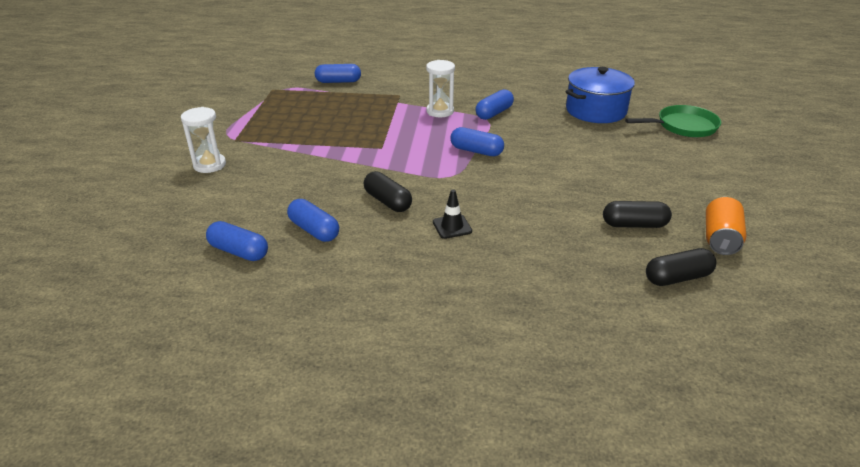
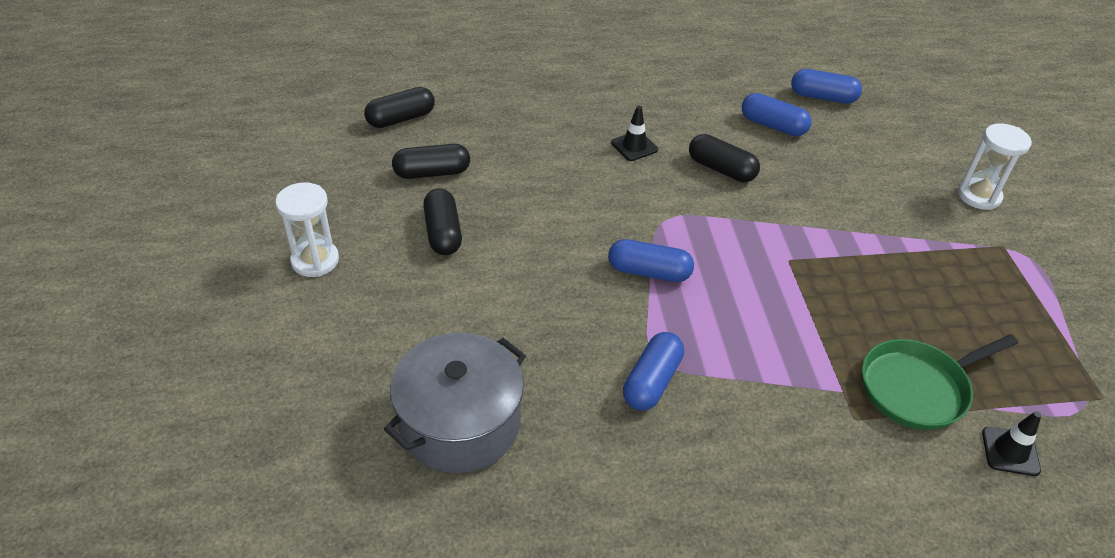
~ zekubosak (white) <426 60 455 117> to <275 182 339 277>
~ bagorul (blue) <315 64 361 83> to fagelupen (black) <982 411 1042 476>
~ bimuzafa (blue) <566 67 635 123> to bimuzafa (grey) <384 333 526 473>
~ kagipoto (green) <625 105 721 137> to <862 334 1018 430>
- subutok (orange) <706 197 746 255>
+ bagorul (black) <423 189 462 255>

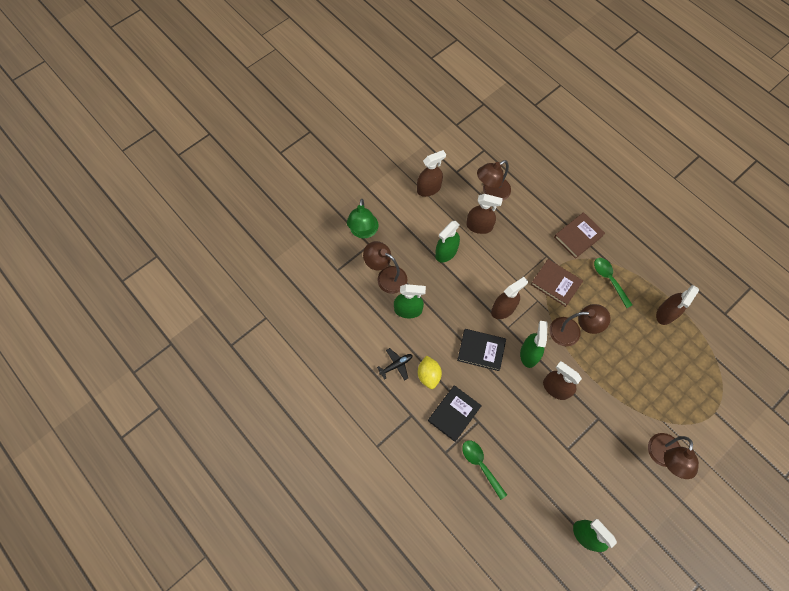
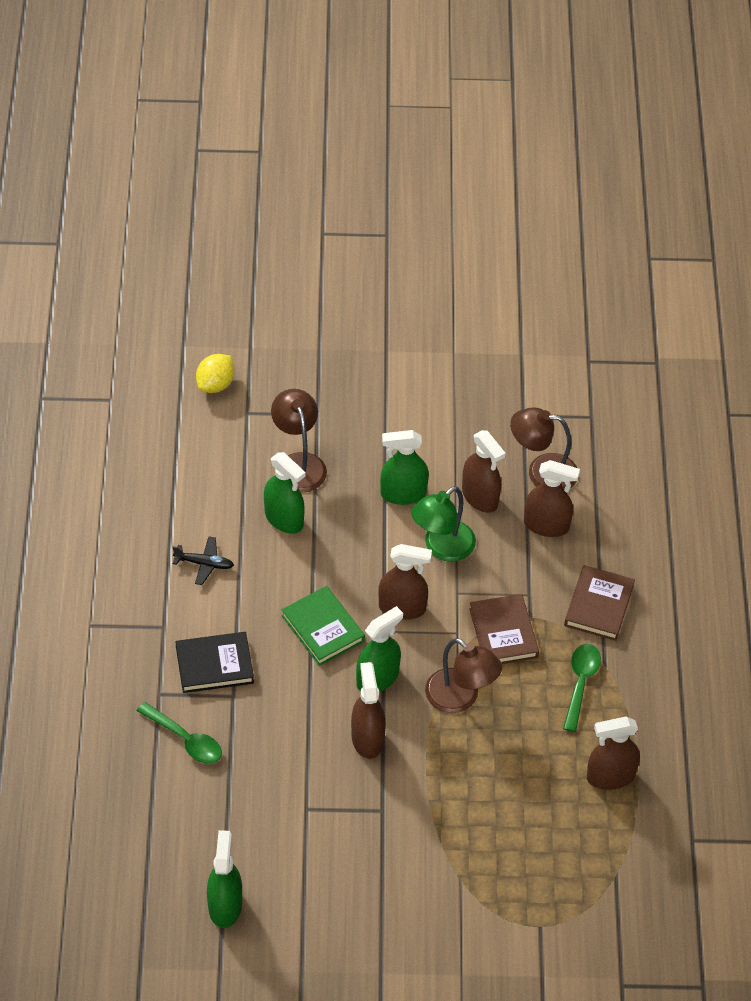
~ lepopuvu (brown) <417 150 446 197> to <524 460 580 537>
~ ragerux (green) <347 199 379 239> to <411 486 476 562>
~ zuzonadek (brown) <554 212 605 259> = <564 565 635 641> 75 degrees counterclockwise
~ zuzonadek (black) <457 329 506 371> to zuzonadek (green) <282 586 365 666>
~ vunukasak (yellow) <418 355 442 389> to <196 354 234 393>
- ragerux (brown) <648 433 699 479>
~ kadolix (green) <462 440 507 500> = <137 702 222 764> 120 degrees clockwise

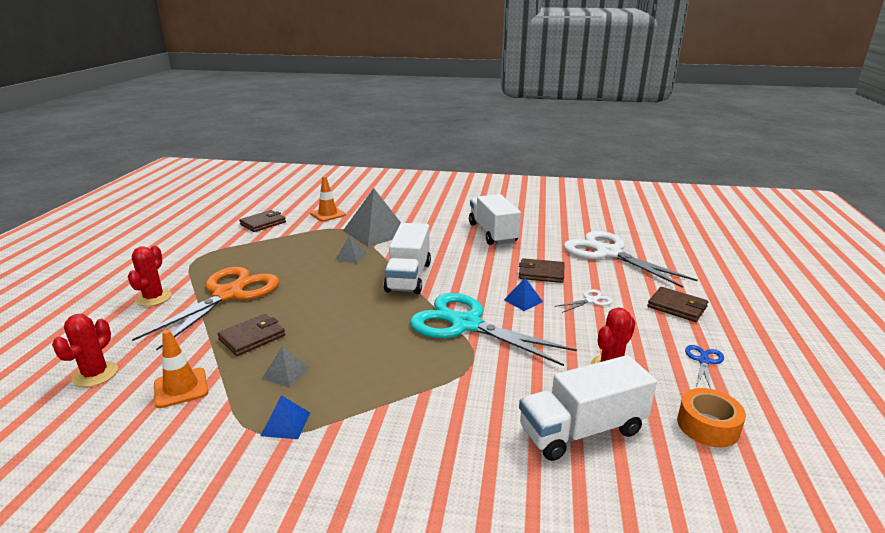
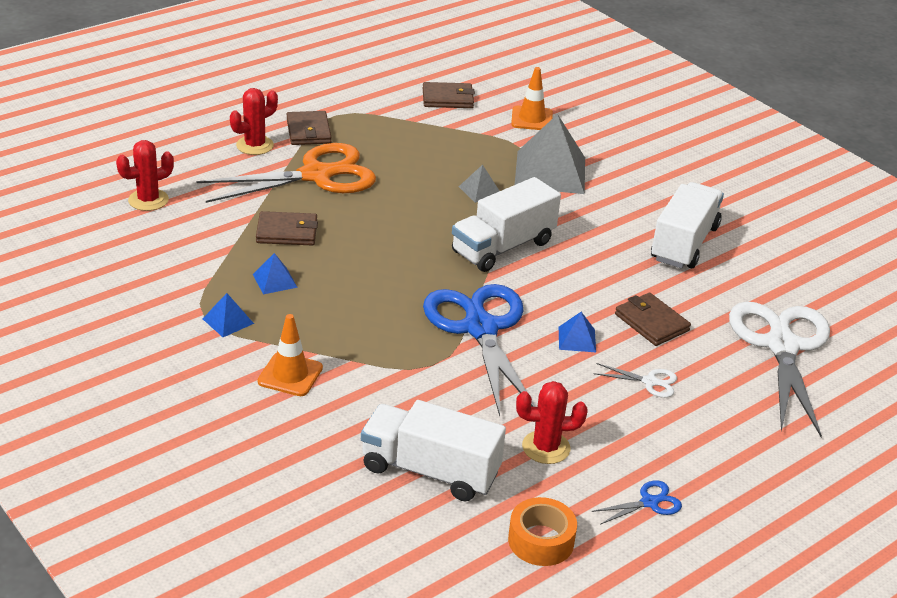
~ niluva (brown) <647 287 708 322> to <287 111 332 145>
~ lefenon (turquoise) <410 293 577 366> to lefenon (blue) <423 284 535 416>
~ fagelupen (orange) <154 330 208 408> to <258 314 323 396>
~ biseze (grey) <262 347 310 388> to biseze (blue) <253 253 298 294>

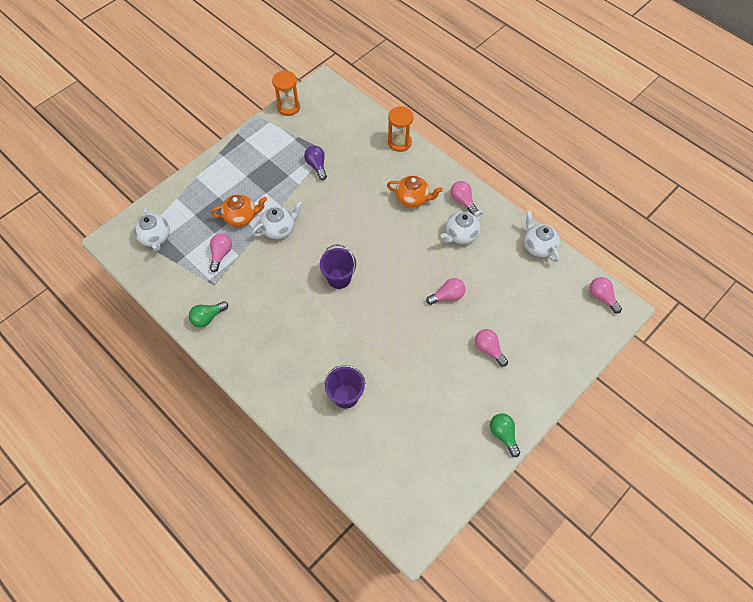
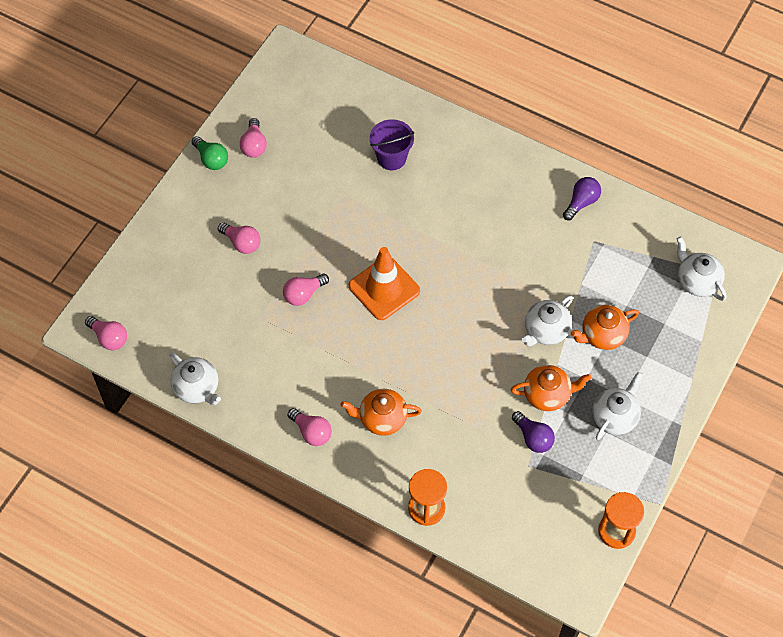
~ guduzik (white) <441 210 483 244> to <592 372 643 440>
~ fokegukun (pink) <210 234 232 272> to <240 118 267 158>
- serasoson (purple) <320 244 356 289>
~ fokegukun (green) <189 301 228 327> to fokegukun (purple) <563 177 601 220>
+ fagelupen (orange) <349 247 420 320>
+ guduzik (orange) <511 365 592 411>

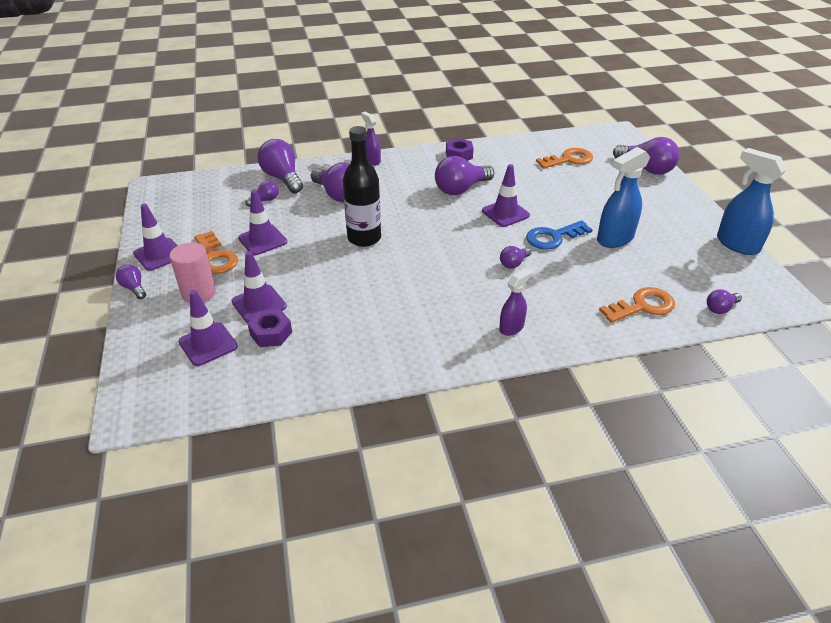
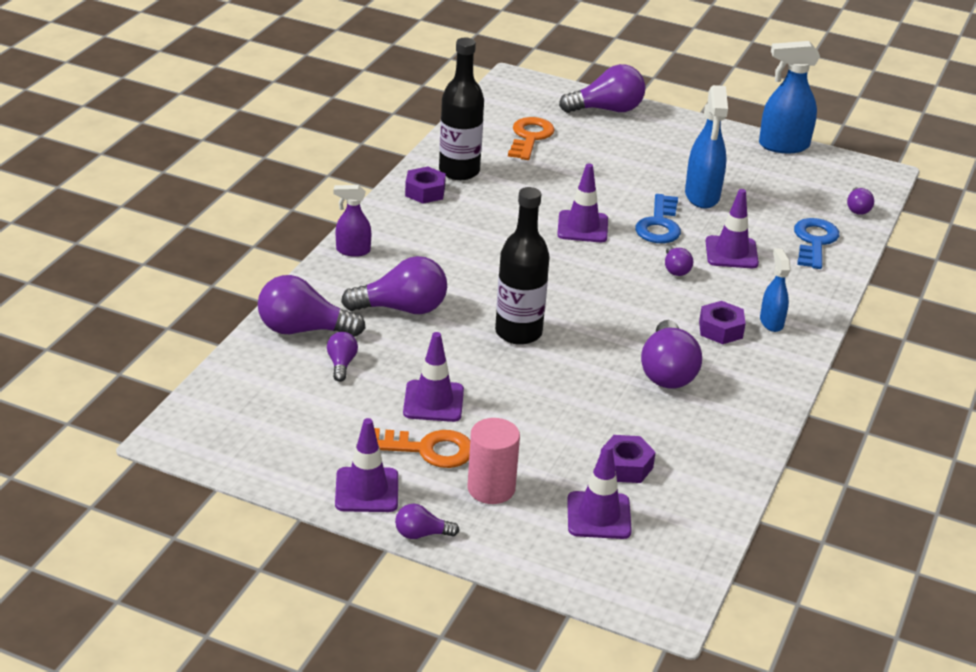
~ fokegukun (purple) <435 156 494 195> to <641 320 702 389>
~ fagelupen (purple) <231 251 287 323> to <706 189 759 268>
~ lepopuvu (purple) <499 268 532 336> to lepopuvu (blue) <760 248 791 332>
~ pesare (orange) <599 287 675 323> to pesare (blue) <794 218 839 269>
+ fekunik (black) <439 38 484 180>
+ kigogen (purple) <699 301 746 344>

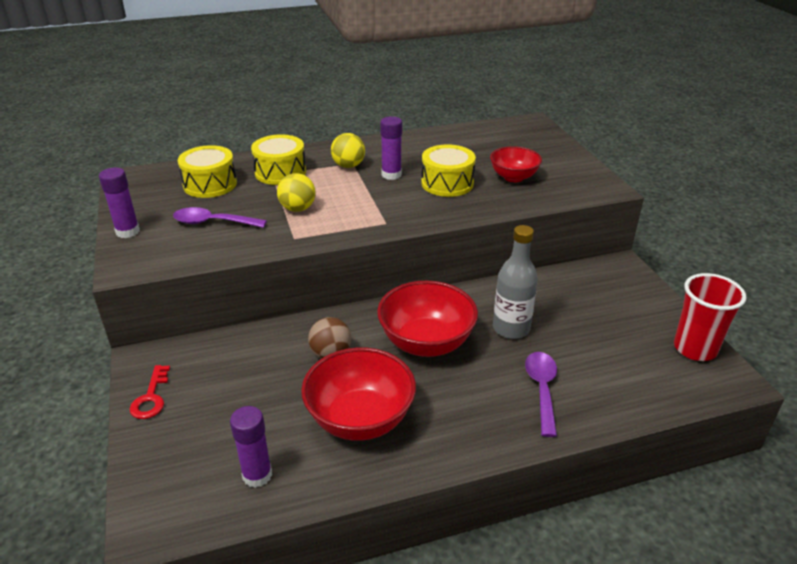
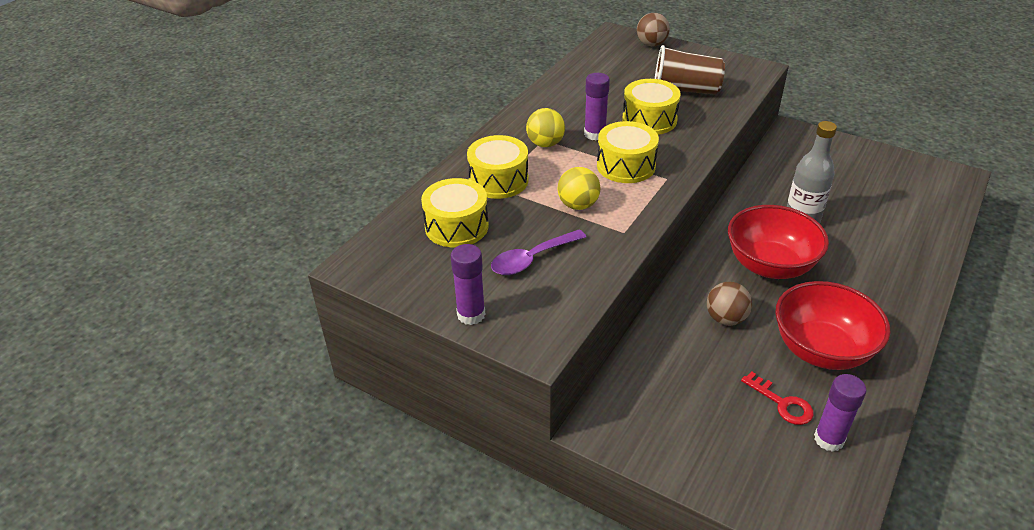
~ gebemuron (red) <490 146 542 182> to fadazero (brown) <655 45 725 95>
- fadazero (red) <674 273 747 361>
- kadolix (purple) <525 352 557 437>
~ pesare (red) <129 365 170 419> to <741 371 814 425>
+ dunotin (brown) <637 13 670 46>
+ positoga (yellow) <597 121 659 183>

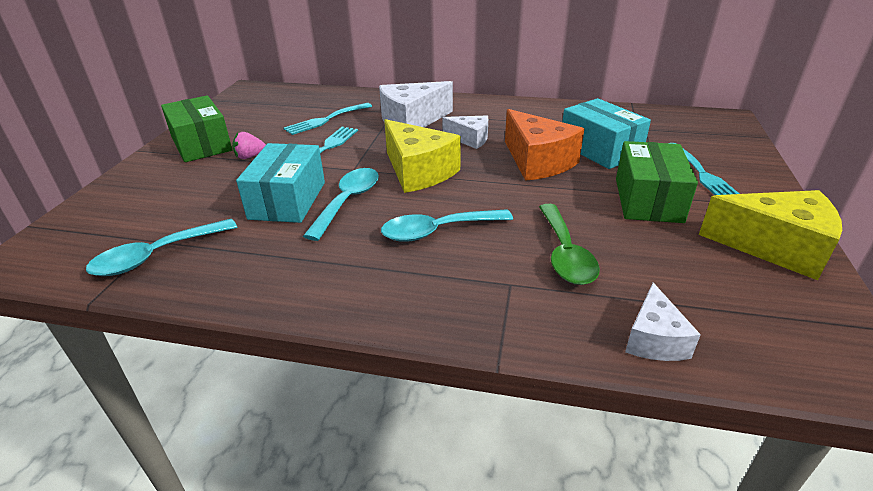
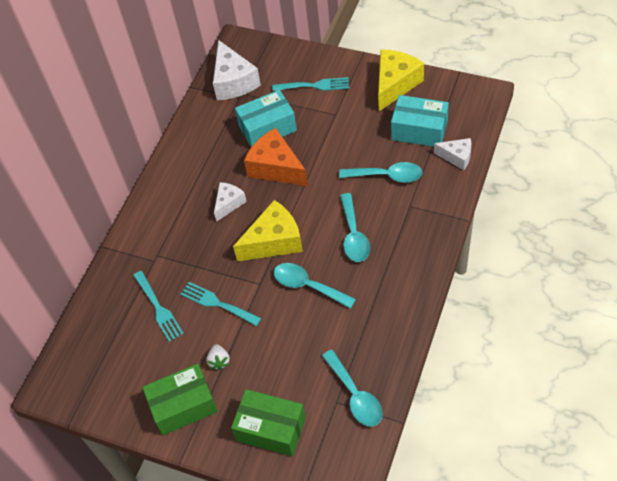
~ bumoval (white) <379 81 453 127> to <213 40 261 100>
~ bumoval (orange) <505 109 584 181> = <244 128 308 186> 120 degrees counterclockwise
~ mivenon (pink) <232 132 266 159> to mivenon (white) <206 344 230 370>
~ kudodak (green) <616 141 698 223> to <231 389 306 456>
~ kudodak (turquoise) <236 143 325 223> to <391 95 449 147>
~ kadolix (green) <539 204 600 285> to kadolix (turquoise) <339 162 423 182>

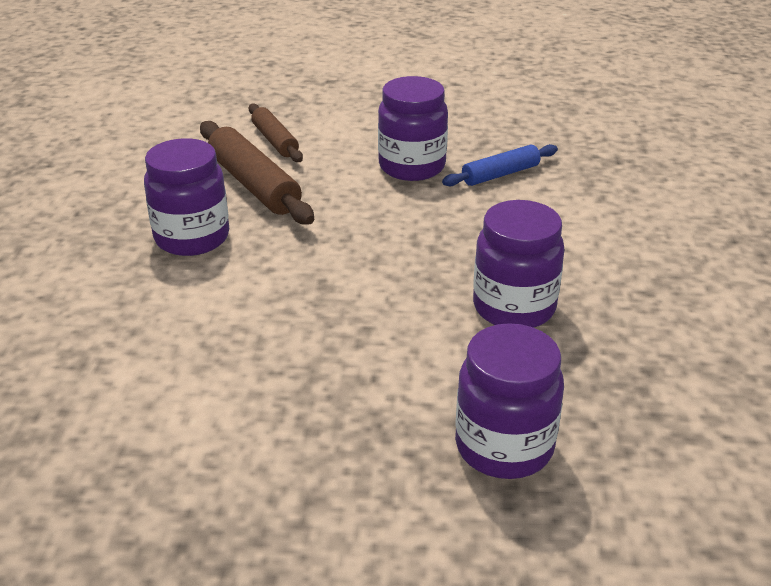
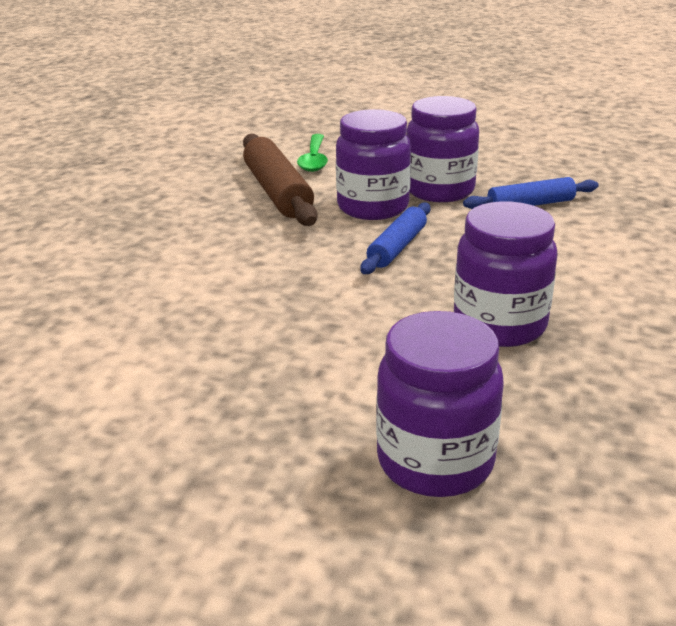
~ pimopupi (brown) <249 104 303 162> to kadolix (green) <297 134 328 172>
~ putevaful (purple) <144 138 229 256> to <336 109 411 220>
+ pimopupi (blue) <360 202 430 274>

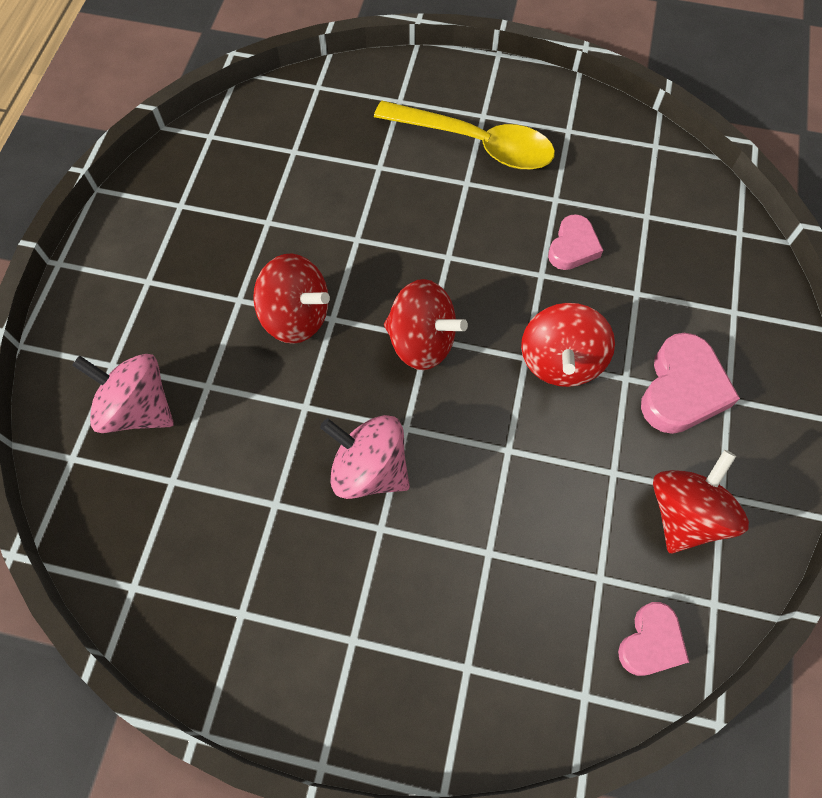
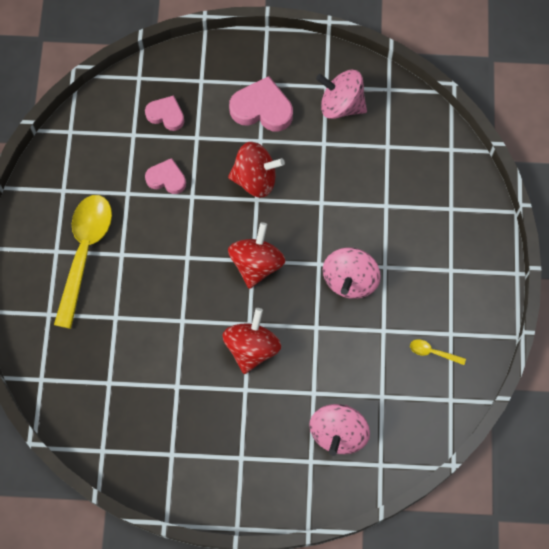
~ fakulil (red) <653 450 749 553> to fakulil (pink) <316 69 367 119>
~ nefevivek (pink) <618 602 689 676> to <145 95 184 131>
+ kadolix (yellow) <410 339 466 365>

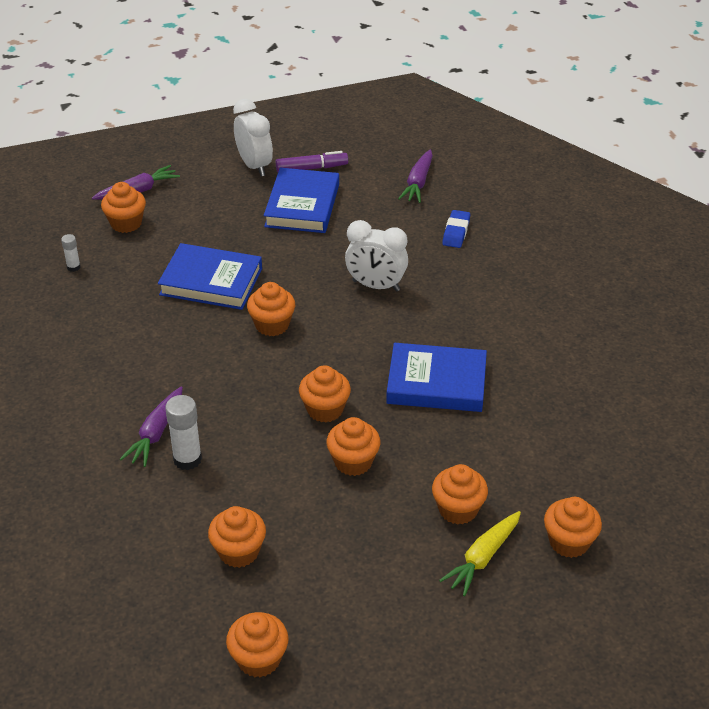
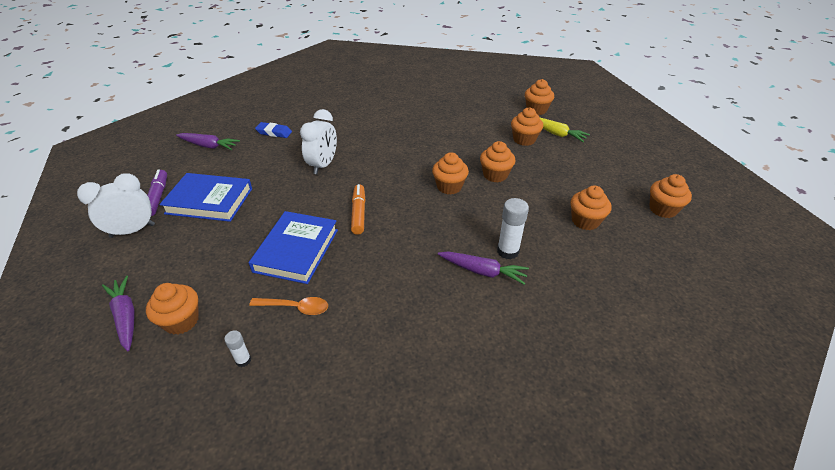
~ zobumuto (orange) <247 282 295 336> to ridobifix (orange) <351 184 366 235>
- zuzonadek (blue) <386 343 487 412>
+ kadolix (orange) <249 297 328 315>

